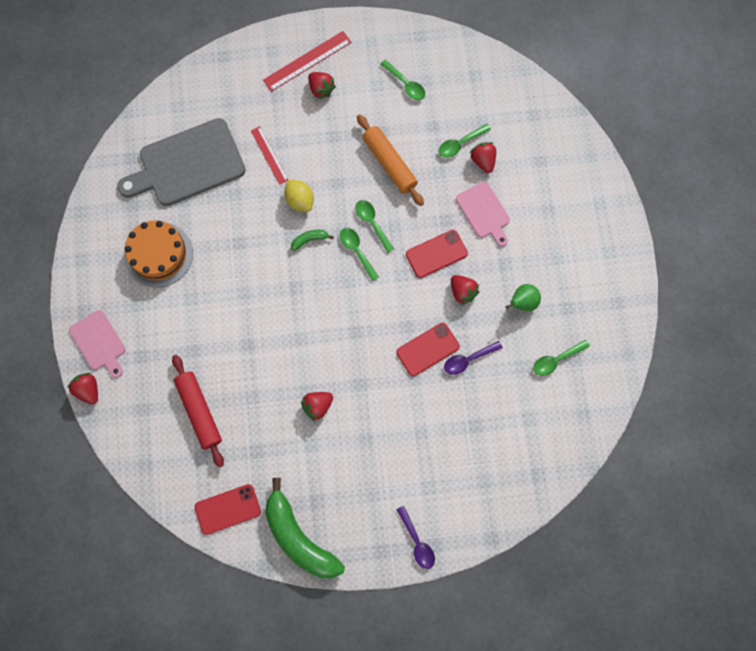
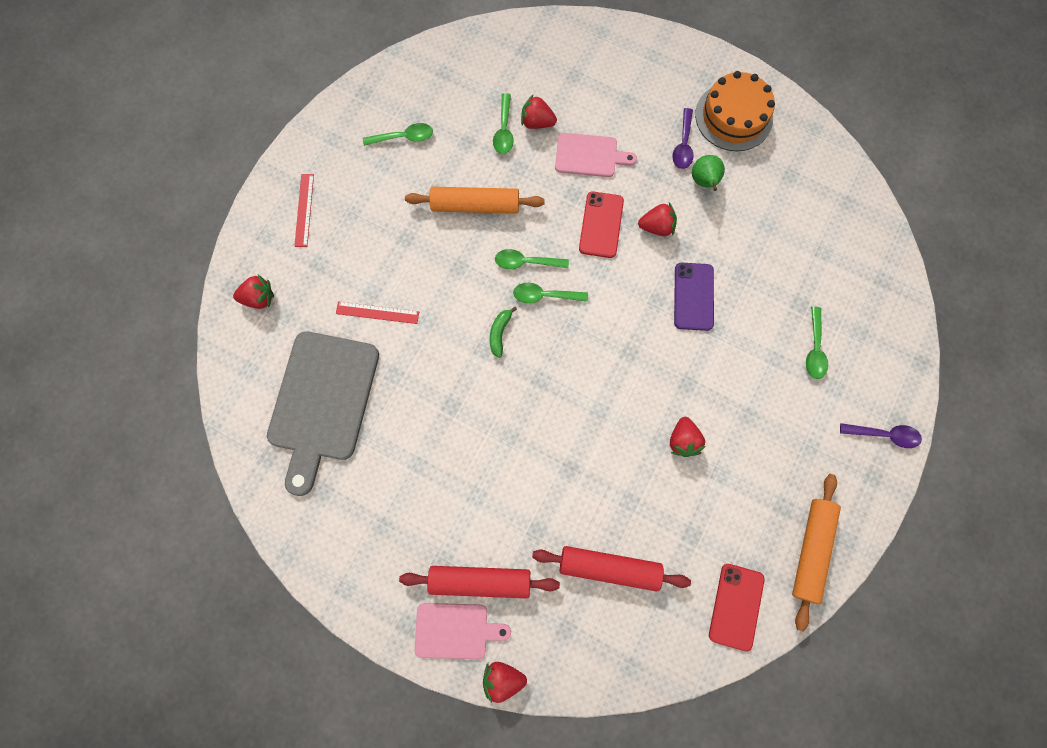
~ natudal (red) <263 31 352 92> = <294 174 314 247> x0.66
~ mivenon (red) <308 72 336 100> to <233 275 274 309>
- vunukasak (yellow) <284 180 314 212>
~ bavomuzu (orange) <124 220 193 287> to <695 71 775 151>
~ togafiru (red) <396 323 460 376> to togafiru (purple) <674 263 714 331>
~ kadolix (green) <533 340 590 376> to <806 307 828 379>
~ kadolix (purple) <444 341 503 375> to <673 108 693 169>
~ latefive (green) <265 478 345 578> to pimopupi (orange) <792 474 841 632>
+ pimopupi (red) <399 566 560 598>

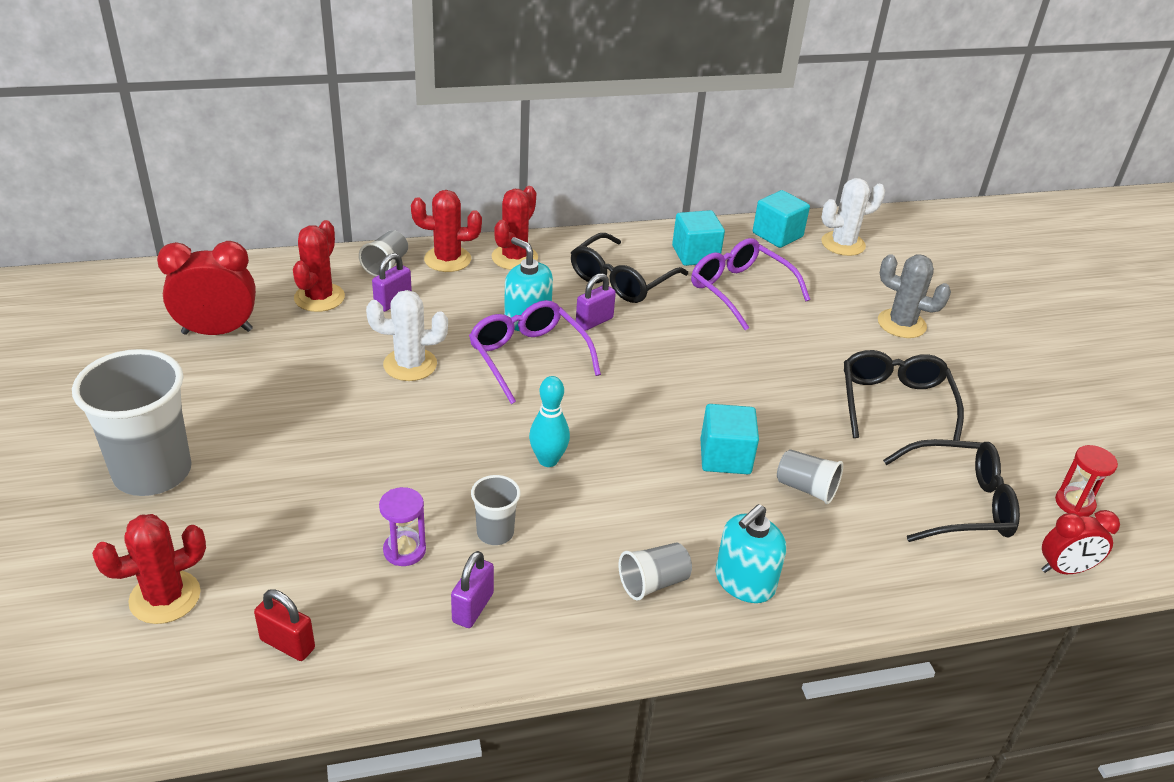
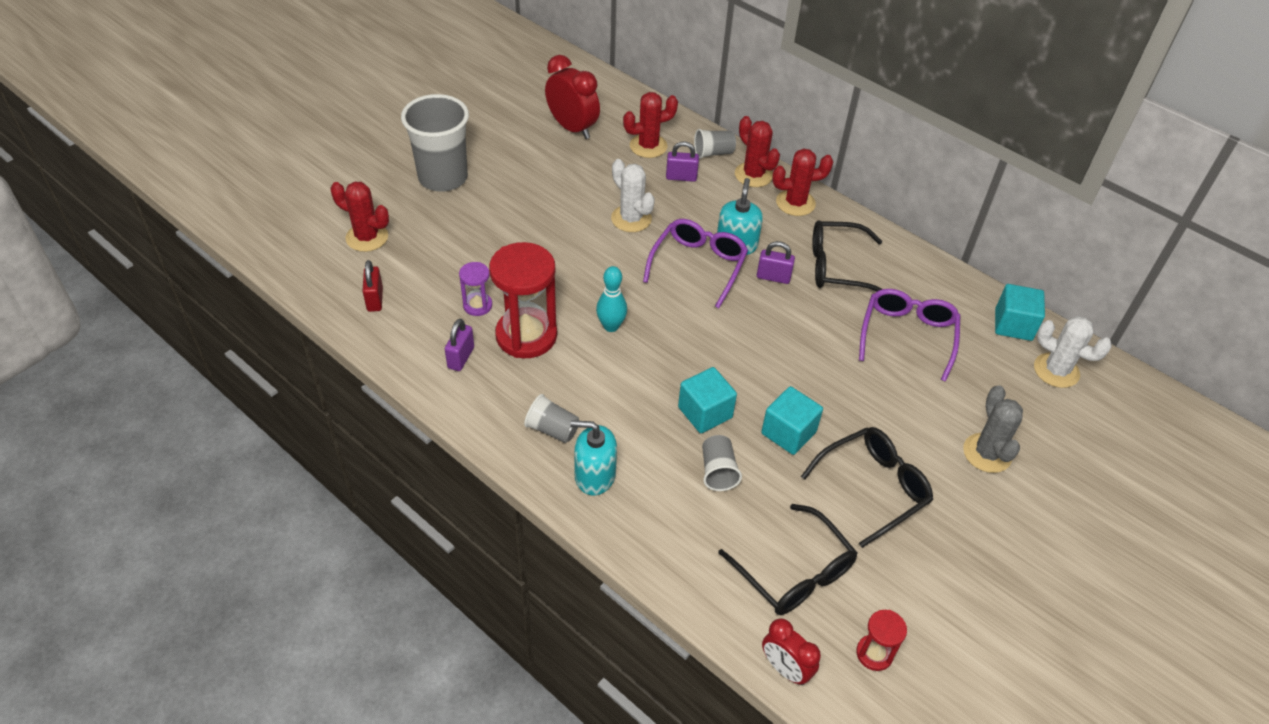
~ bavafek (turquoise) <672 210 725 266> to <761 386 823 455>
~ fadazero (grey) <471 475 520 545> to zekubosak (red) <489 242 557 358>
~ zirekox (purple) <451 551 494 628> = <445 319 474 371> 60 degrees counterclockwise

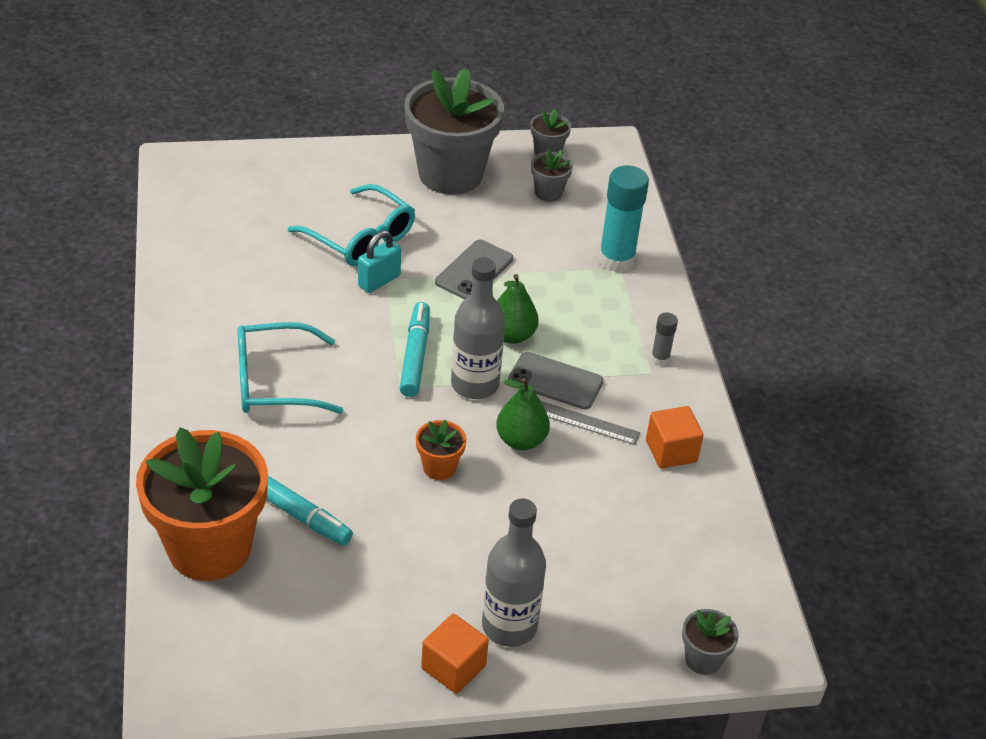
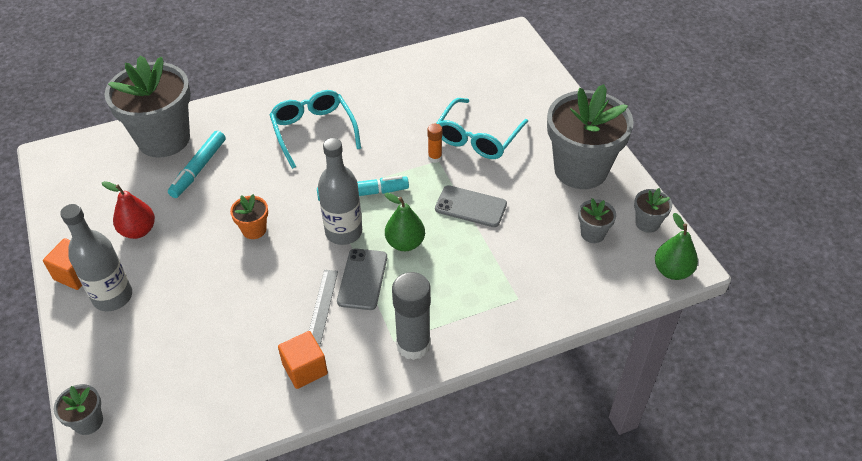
- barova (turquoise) <598 165 649 272>
~ zirekox (turquoise) <358 231 401 293> to barova (orange) <427 124 443 163>
~ barova (grey) <651 312 678 366> = <392 272 431 360> x2.04
~ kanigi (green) <496 378 550 450> to <655 213 698 280>
~ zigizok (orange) <136 427 268 581> to zigizok (grey) <104 55 191 158>
+ kanigi (red) <102 181 155 239>

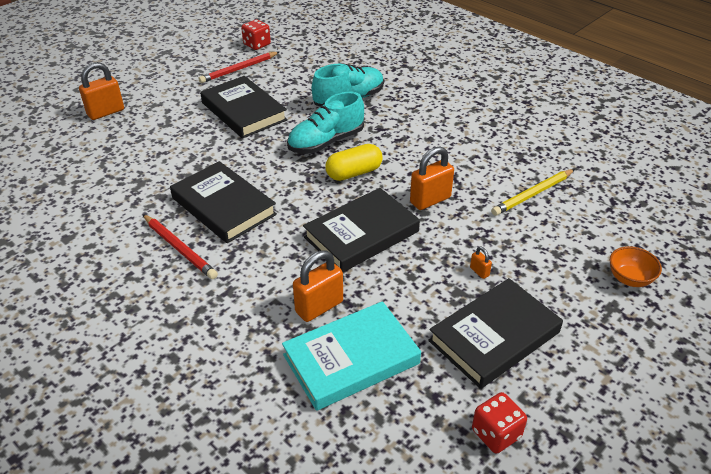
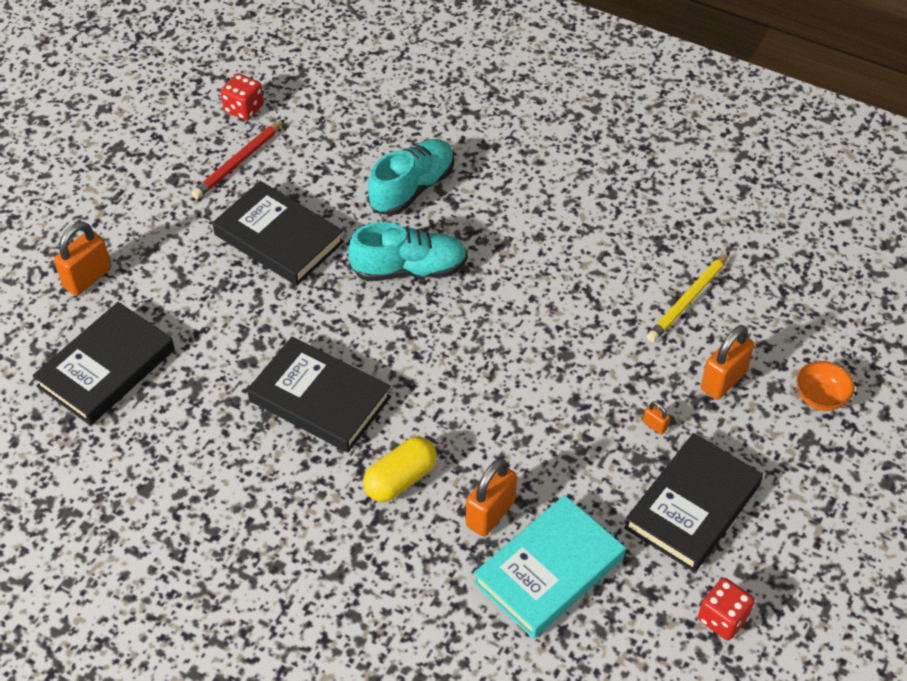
~ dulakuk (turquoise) <287 92 364 154> = <348 222 468 281> 135 degrees counterclockwise
~ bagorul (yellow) <325 144 382 181> to <363 437 437 502>
~ zirekox (orange) <410 146 454 210> to <701 325 754 400>
~ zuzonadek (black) <303 188 420 272> to <32 302 175 426>
- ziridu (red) <143 214 218 279>

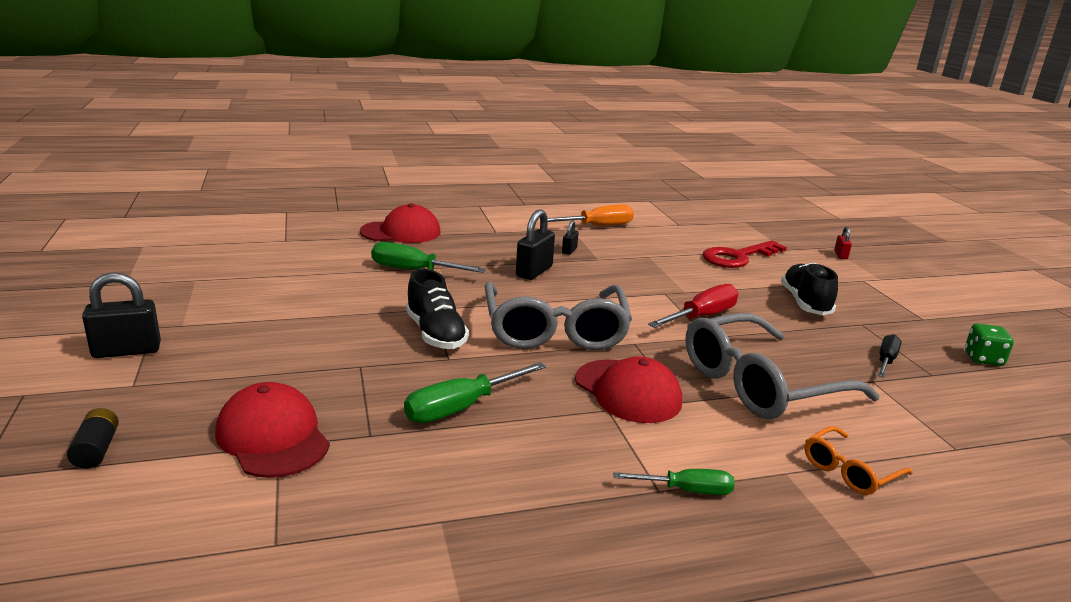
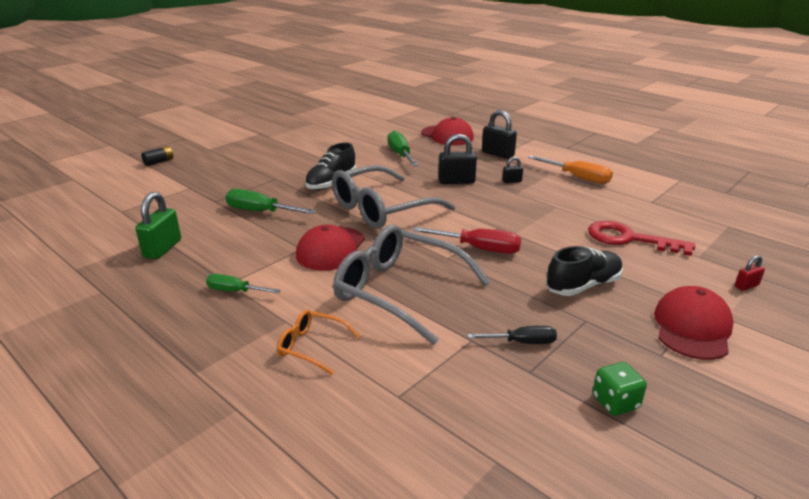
~ zirekox (black) <82 272 161 358> to <482 110 517 159>
~ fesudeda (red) <215 382 330 478> to <654 286 734 360>
~ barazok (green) <613 469 735 495> = <206 274 281 293> 135 degrees clockwise
+ zirekox (green) <135 192 181 259>

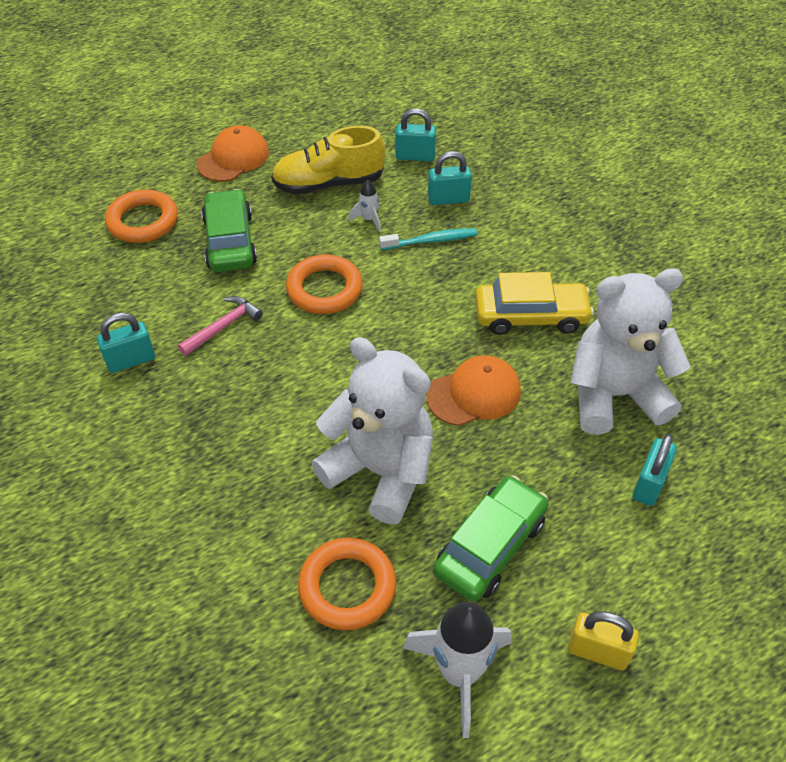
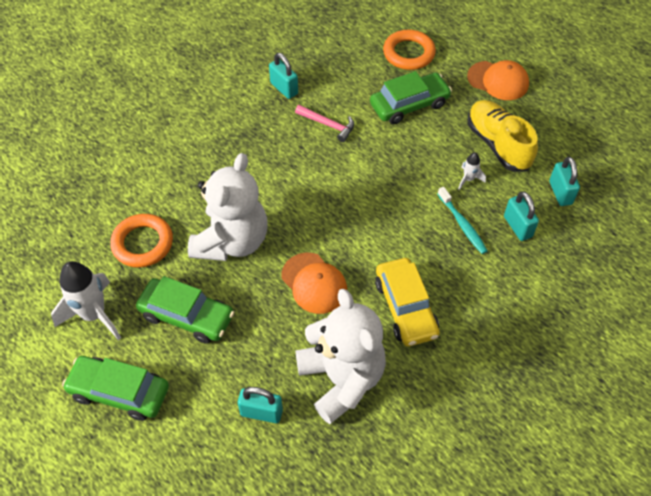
- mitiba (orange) <286 255 363 314>
~ zirekox (yellow) <568 611 639 670> to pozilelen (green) <62 356 169 421>

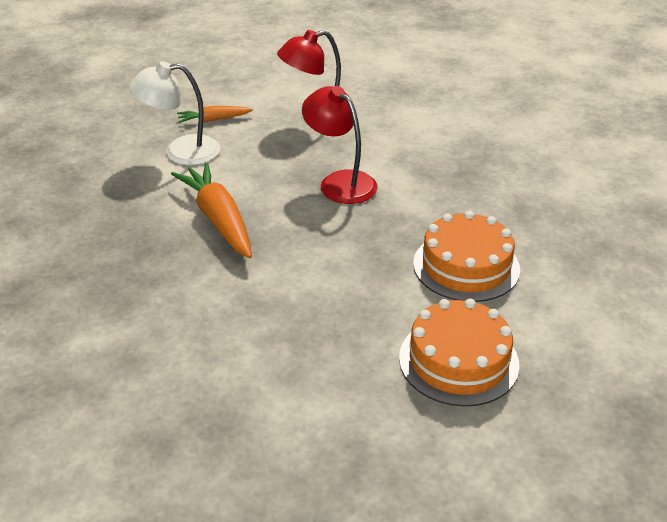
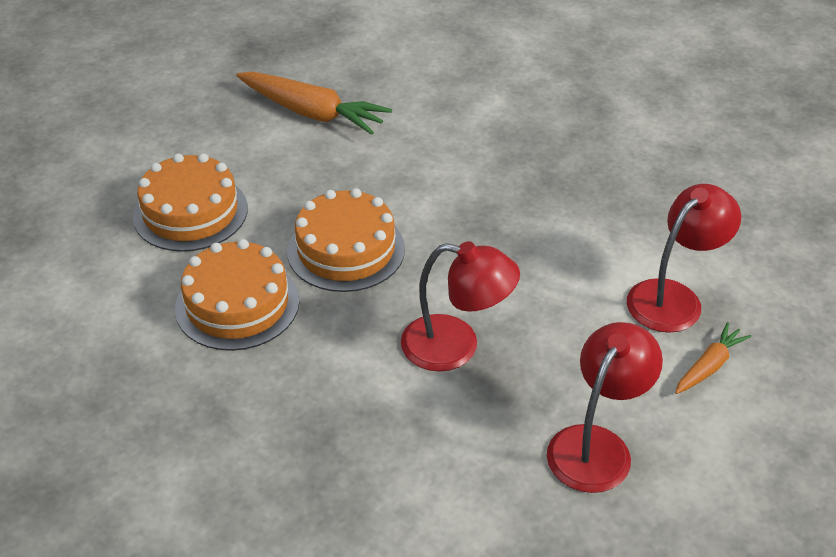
~ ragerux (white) <129 61 220 165> to ragerux (red) <627 184 741 333>
~ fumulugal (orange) <171 163 252 258> to <236 72 392 135>
+ bavomuzu (orange) <287 188 405 292>

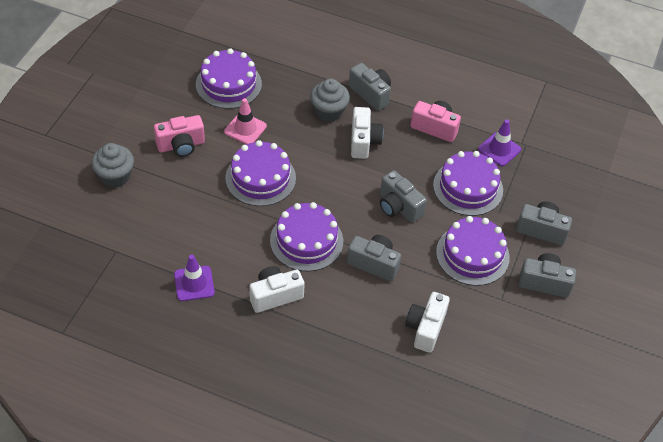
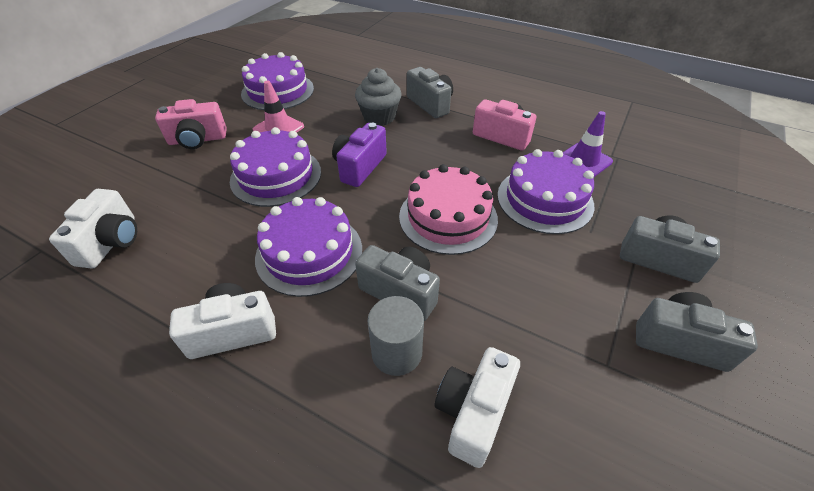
~ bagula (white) <351 107 383 159> to <49 189 137 268>
- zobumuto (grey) <92 143 134 188>
~ bagula (grey) <380 170 427 223> to bavomuzu (pink) <399 164 498 255>
- bavomuzu (purple) <436 216 510 286>
- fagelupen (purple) <174 255 215 301>
+ bagula (purple) <332 123 387 187>
+ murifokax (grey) <367 296 424 376>

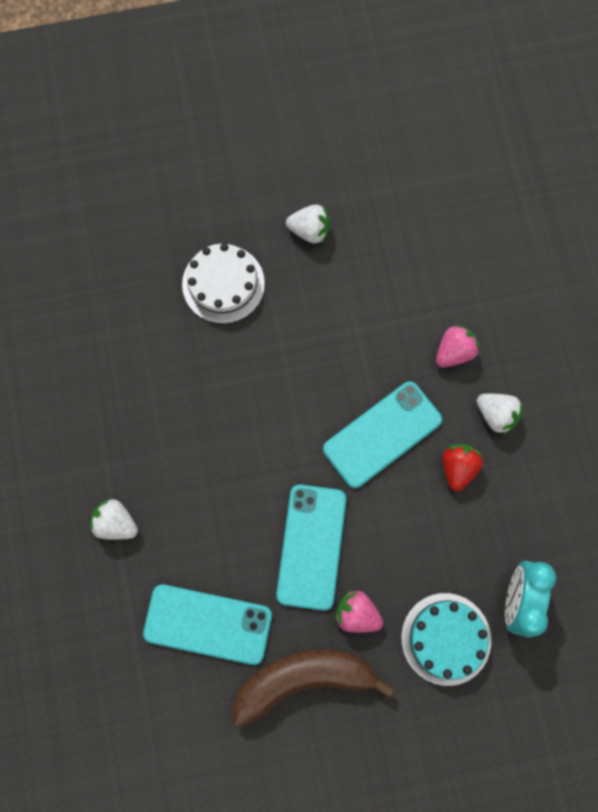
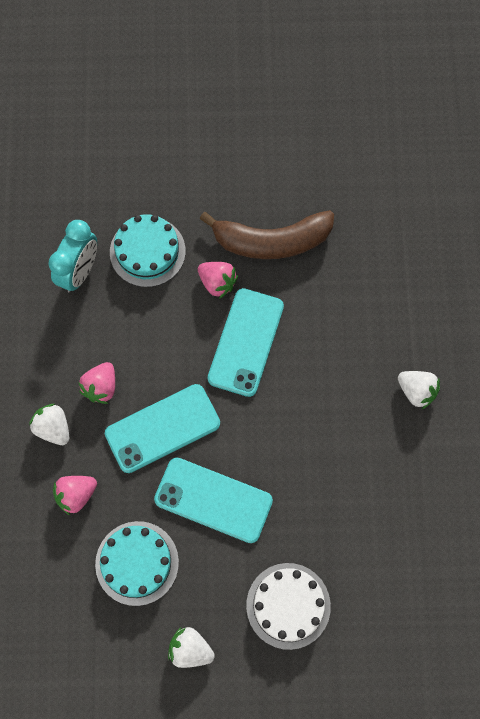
~ mivenon (red) <442 444 483 492> to mivenon (pink) <78 362 115 404>
~ togafiru (turquoise) <143 585 272 665> to <154 457 273 543>
+ bavomuzu (turquoise) <95 521 179 606>

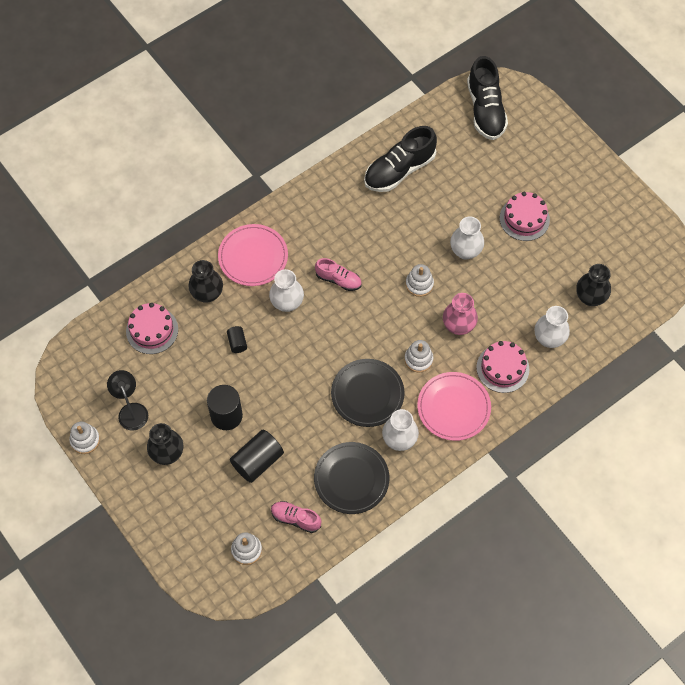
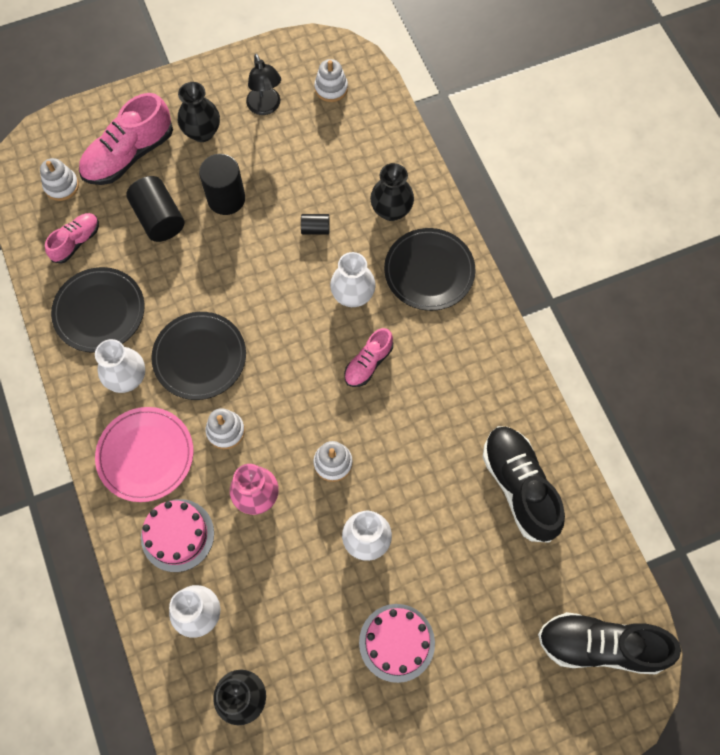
~ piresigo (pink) <218 224 288 286> to piresigo (black) <384 228 475 311>
- bavomuzu (pink) <126 303 178 354>
~ ragerux (black) <107 370 148 430> = <246 54 281 115> 75 degrees clockwise
~ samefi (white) <69 422 100 454> to <314 59 348 102>
+ dulakuk (pink) <79 93 173 185>

